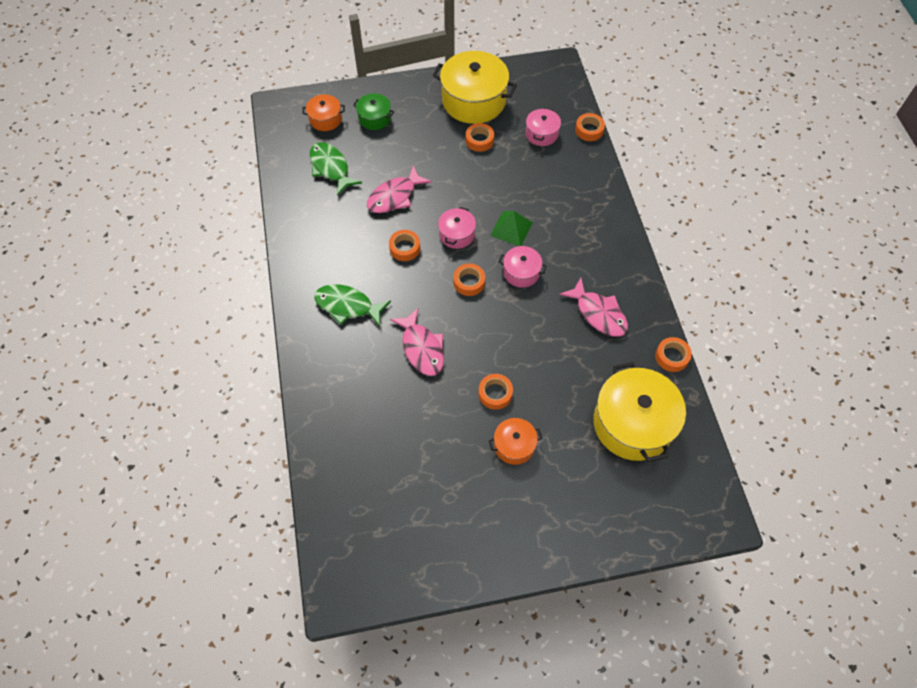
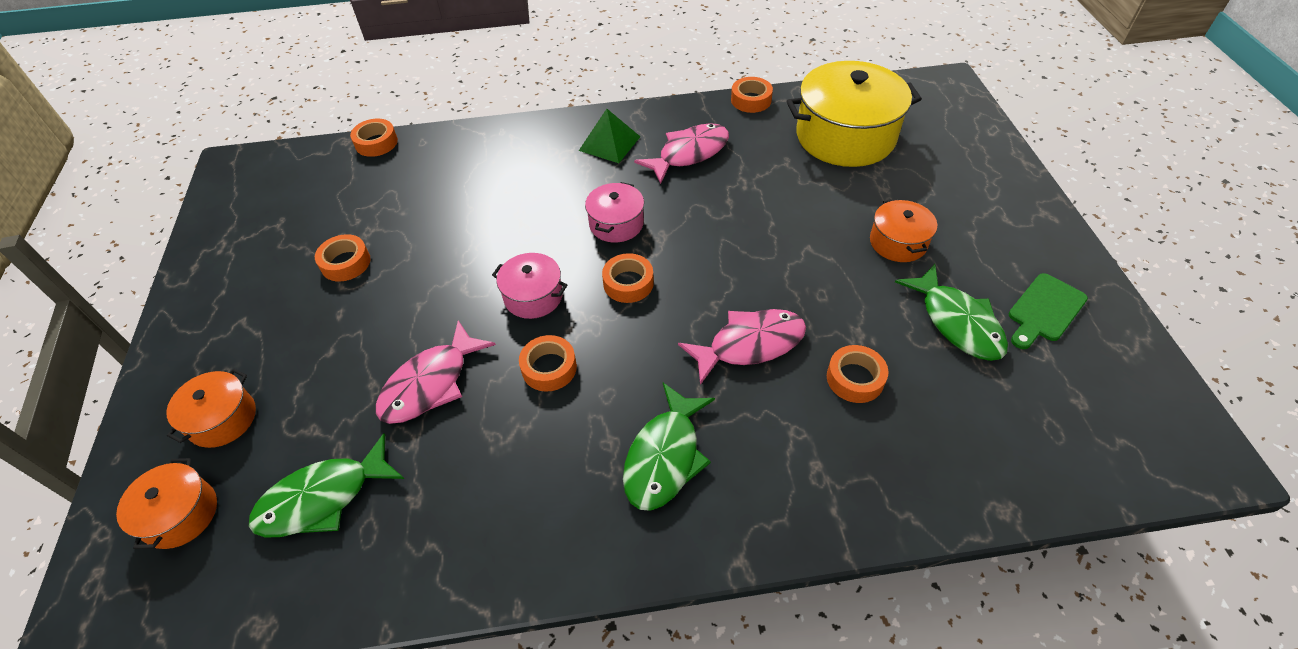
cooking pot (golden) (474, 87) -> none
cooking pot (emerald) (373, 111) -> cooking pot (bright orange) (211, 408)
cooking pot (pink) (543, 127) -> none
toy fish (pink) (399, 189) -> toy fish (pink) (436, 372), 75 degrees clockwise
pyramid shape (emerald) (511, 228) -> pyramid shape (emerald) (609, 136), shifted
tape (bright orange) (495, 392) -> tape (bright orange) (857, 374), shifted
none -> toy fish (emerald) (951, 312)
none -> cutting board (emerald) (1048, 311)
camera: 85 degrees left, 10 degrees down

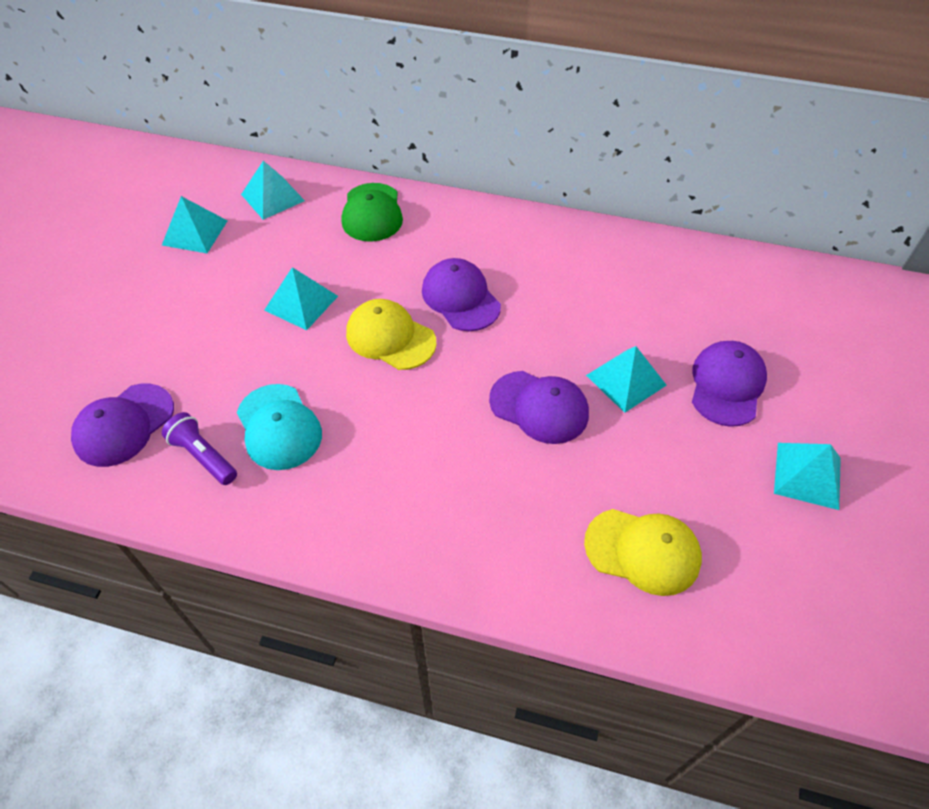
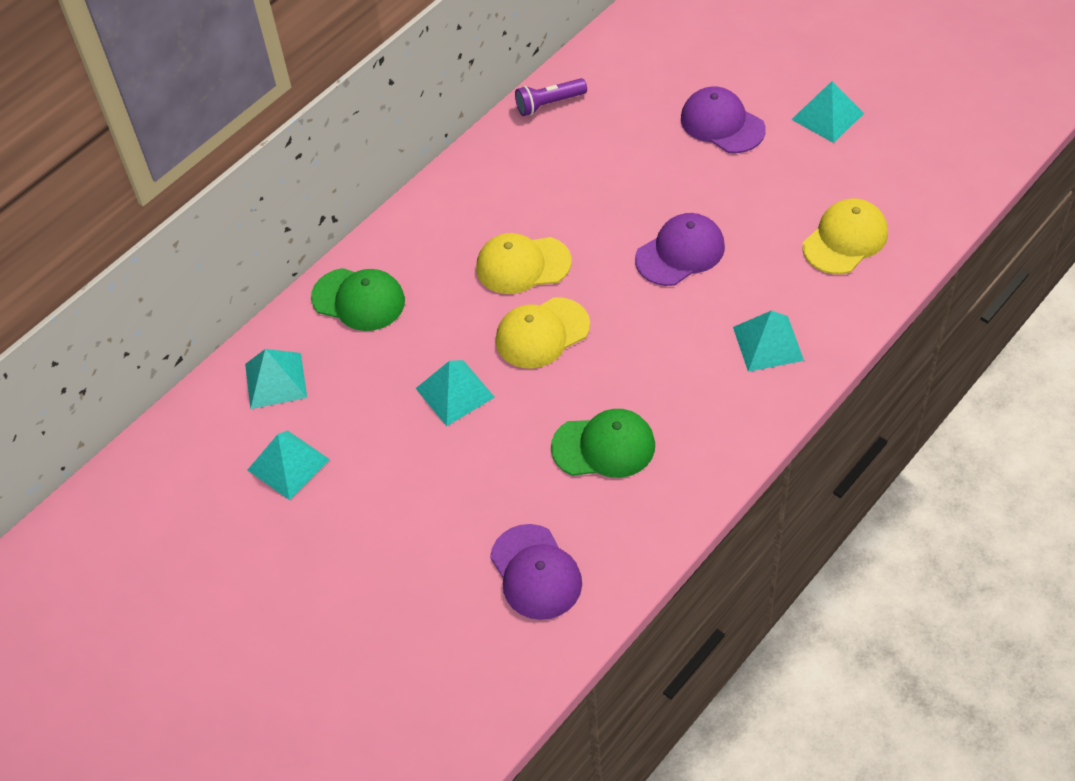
cap (royal purple) (461, 294) -> cap (golden) (524, 263)
pyramid shape (turquoise) (626, 379) -> pyramid shape (turquoise) (768, 341), shifted
cap (turquoise) (279, 427) -> cap (emerald) (603, 443)
flashlight (royal purple) (199, 448) -> flashlight (royal purple) (551, 97), shifted
camera: 60 degrees left, 0 degrees up

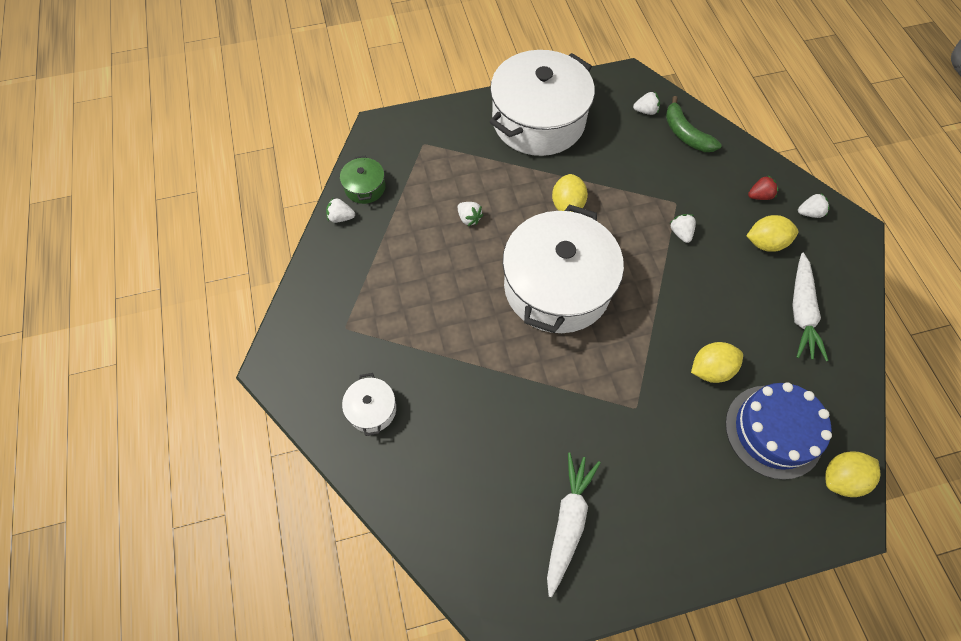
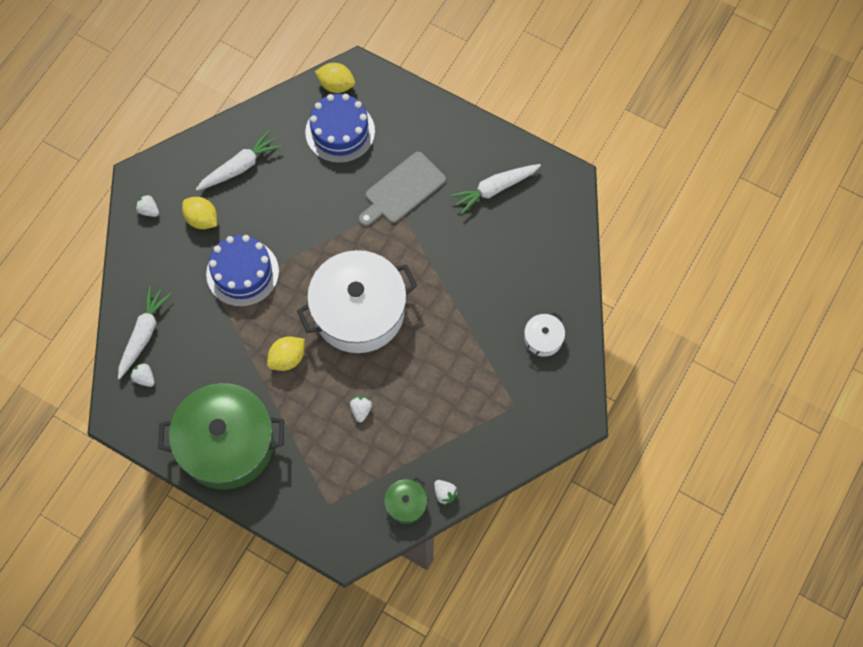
cooking pot (white) (542, 103) -> cooking pot (emerald) (221, 436)
toy banana (emerald) (694, 124) -> carrot (white) (144, 332)
berry (scarlet) (763, 187) -> none
berry (white) (682, 228) -> cake (cobalt) (242, 271)
lemon (golden) (717, 362) -> none
none -> cutting board (gray) (402, 189)
camera: 135 degrees left, 5 degrees up

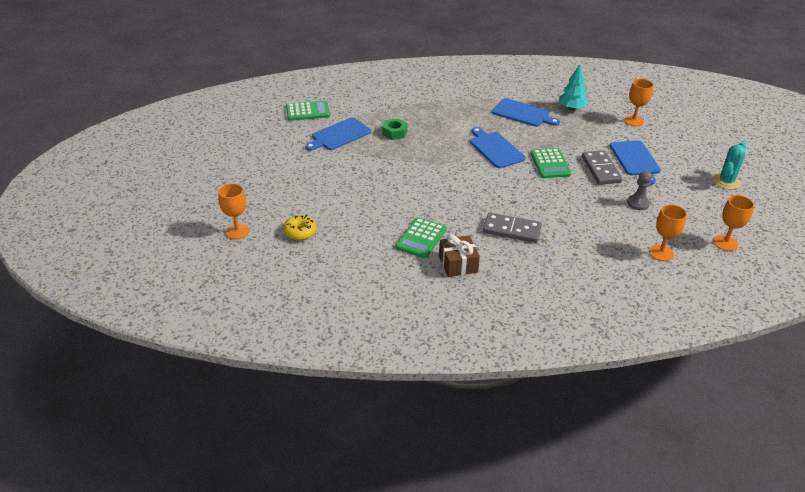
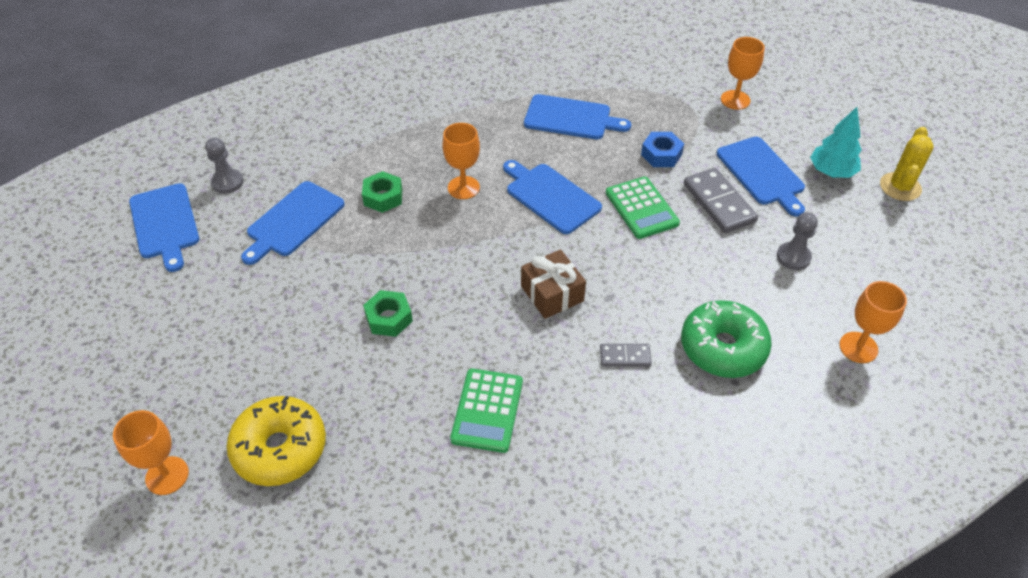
toy tree (turquoise) (573, 87) -> toy tree (turquoise) (836, 142), shifted
adding machine (emerald) (308, 111) -> pawn (gray) (224, 165)
cactus (turquoise) (729, 166) -> cactus (golden) (907, 164)
wine glass (bright orange) (733, 223) -> wine glass (bright orange) (461, 161), shifted
domino (gray) (512, 228) -> domino (gray) (626, 355), x0.55
doughnut (golden) (300, 227) -> doughnut (golden) (276, 441), x1.65
gift (russet) (459, 255) -> gift (russet) (553, 284), shifted
none -> hex nut (cobalt) (662, 149)
none -> cutting board (cobalt) (164, 227)
none -> hex nut (emerald) (388, 313)
none -> doughnut (emerald) (726, 339)
camera: 15 degrees left, 10 degrees up

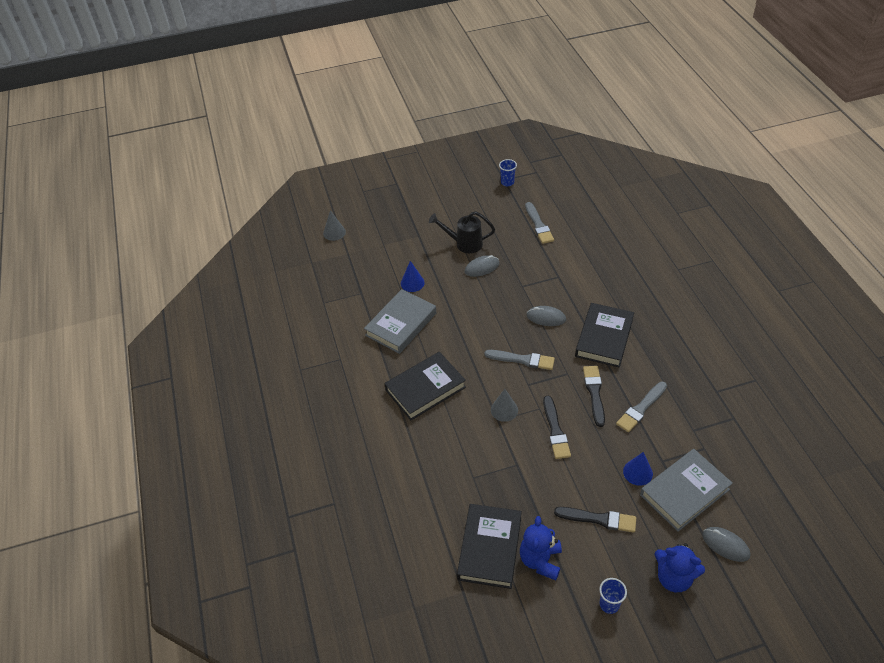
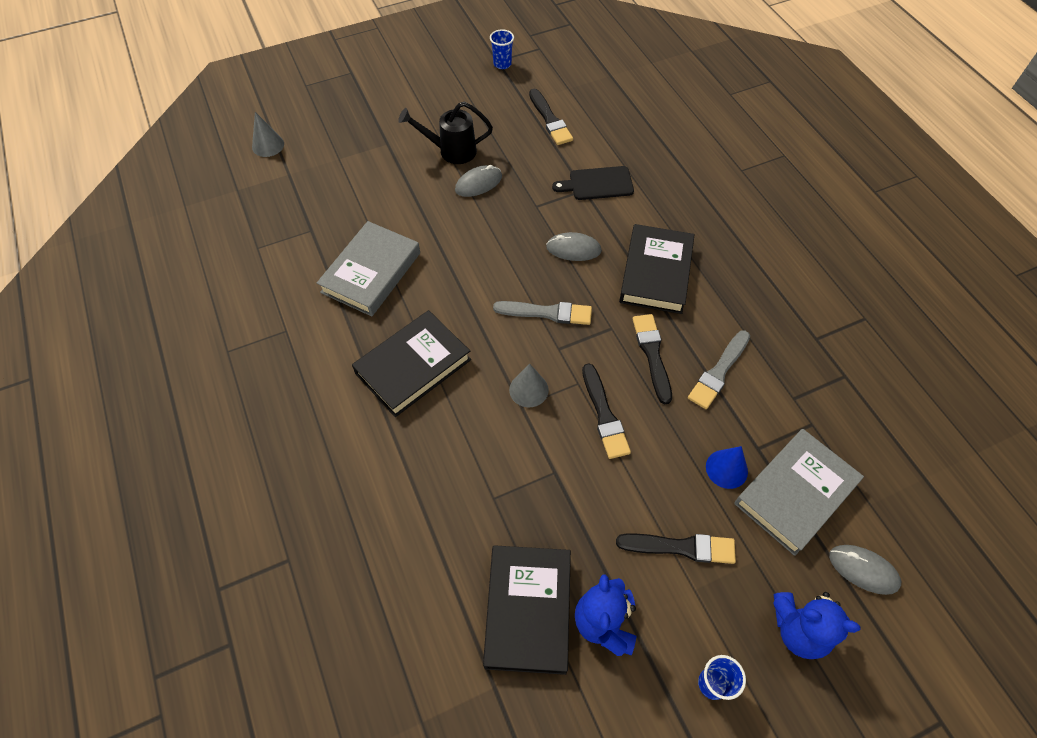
paintbrush (gray) (539, 223) -> paintbrush (jet-black) (551, 117)
cone (cobalt) (413, 276) -> none
none -> cutting board (jet-black) (593, 183)
camera: 10 degrees left, 10 degrees up

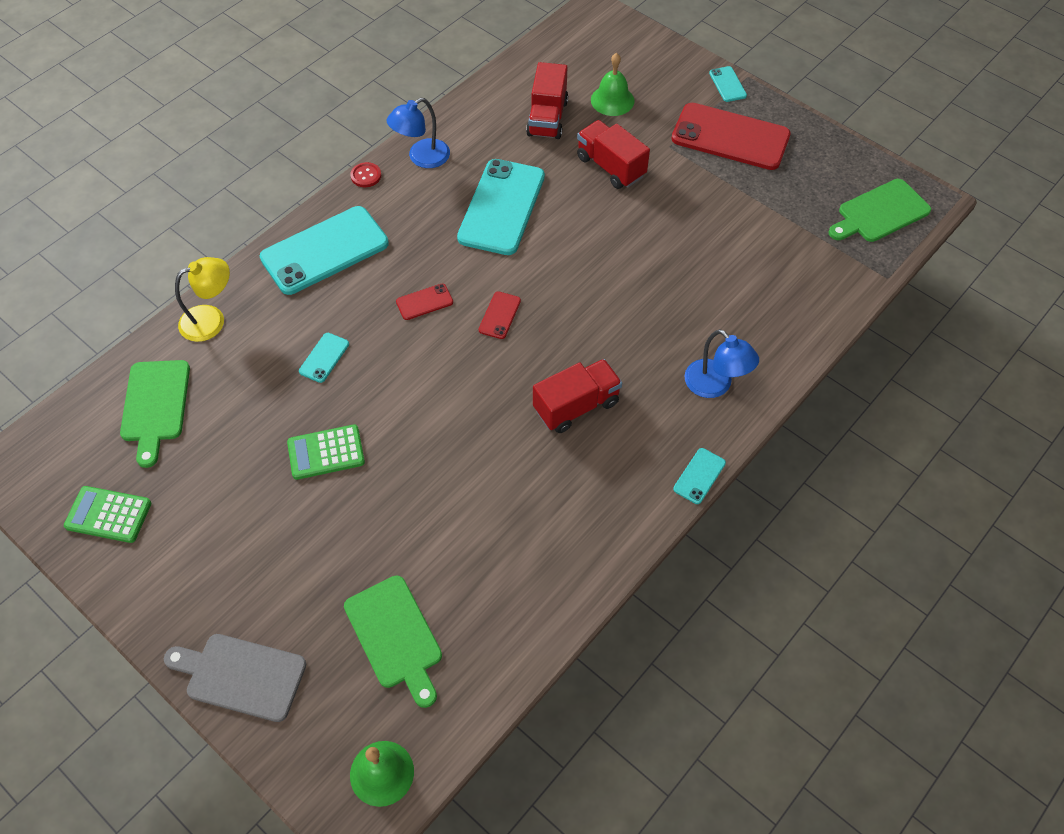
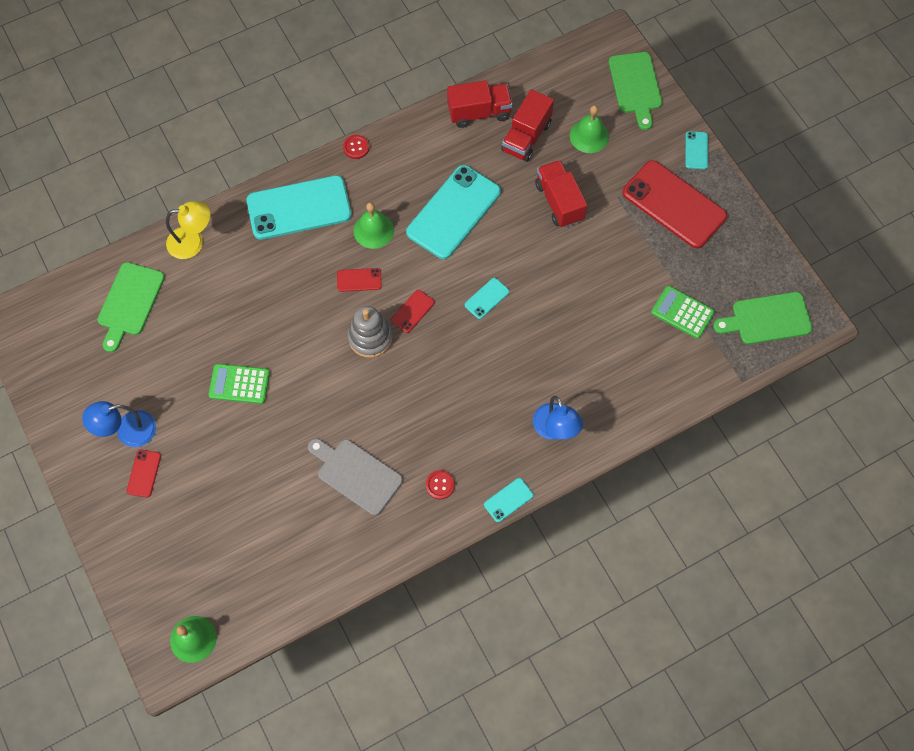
reading lamp (cobalt) (418, 133) -> reading lamp (cobalt) (119, 424), shifted
phone (turquoise) (324, 358) -> phone (turquoise) (487, 298), shifted
truck (scarlet) (577, 396) -> truck (scarlet) (480, 104), shifted
adding machine (emerald) (107, 514) -> adding machine (emerald) (683, 312), shifted
cutting board (emerald) (393, 642) -> cutting board (emerald) (635, 91), shifted
cutting board (gray) (235, 678) -> cutting board (gray) (355, 477), shifted
none -> school bell (emerald) (374, 225)
none -> stacking toy (gray) (370, 332)
none -> phone (scarlet) (144, 473)
none -> shirt button (scarlet) (440, 484)
camera: 20 degrees right, 10 degrees up

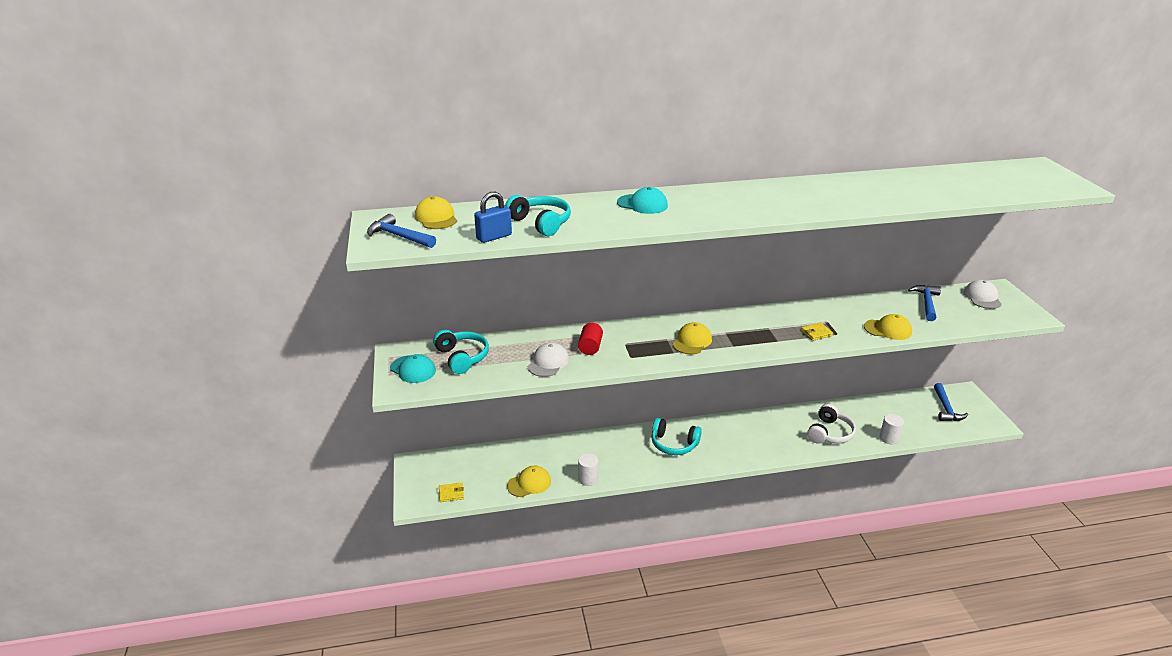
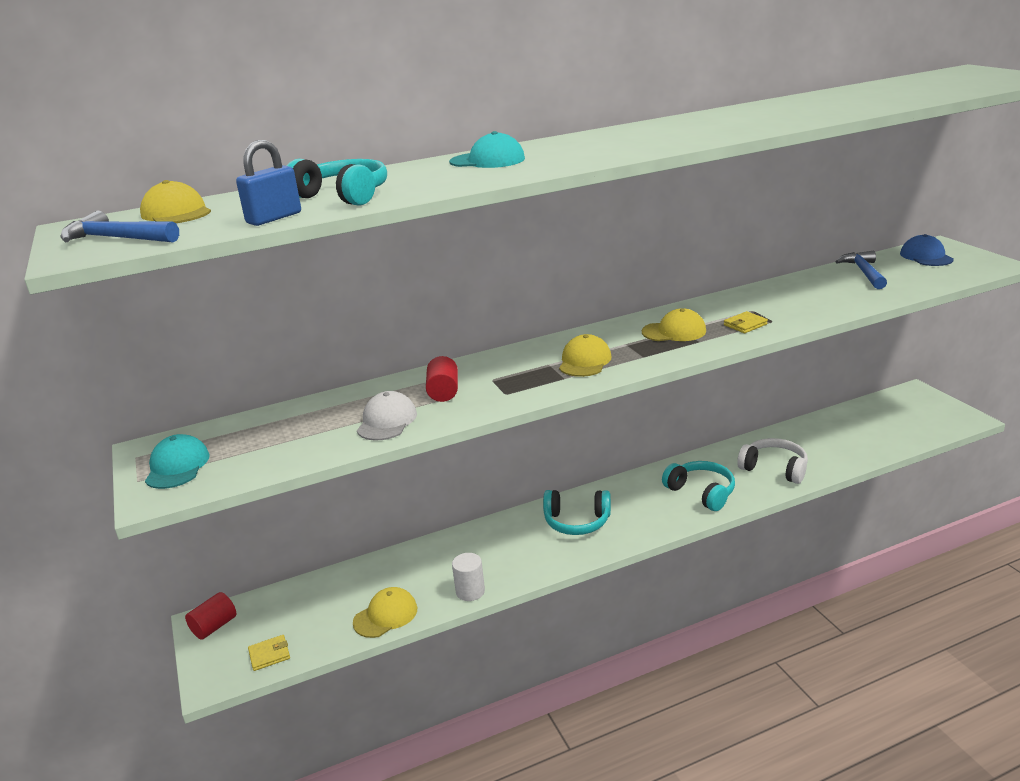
cap (white) (982, 294) -> cap (cobalt) (927, 250)
cap (golden) (888, 327) -> cap (golden) (674, 324), shifted
headphones (turquoise) (461, 352) -> headphones (turquoise) (698, 486), shifted
cap (turquoise) (413, 368) -> cap (turquoise) (177, 461), 120 degrees counterclockwise
carpenter's hammer (cobalt) (951, 402) -> none
headphones (white) (831, 424) -> headphones (white) (772, 461), 75 degrees counterclockwise
cylinder shape (white) (891, 429) -> none
none -> cylinder shape (scarlet) (211, 616)
camera: 10 degrees left, 5 degrees down

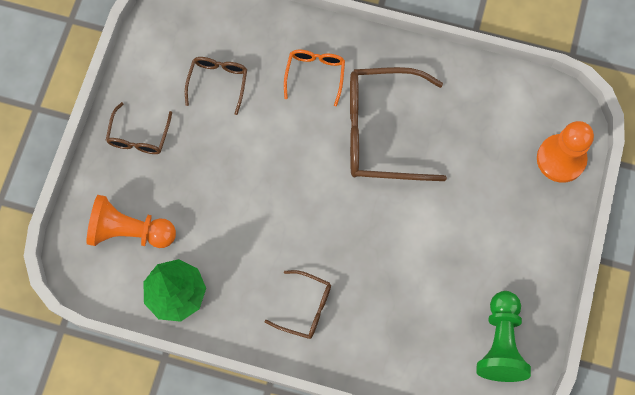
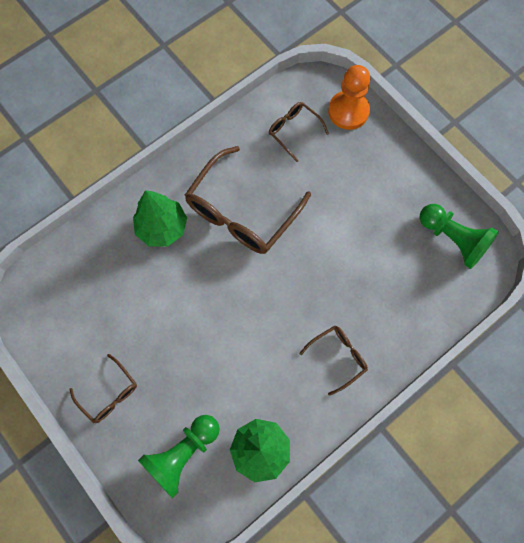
eyeglasses (bright orange) (314, 78) -> toy tree (emerald) (160, 218)
eyeglasses (russet) (216, 86) -> eyeglasses (russet) (299, 132), shifted
pawn (bright orange) (131, 221) -> pawn (emerald) (179, 456)
camera: 55 degrees left, 0 degrees up

